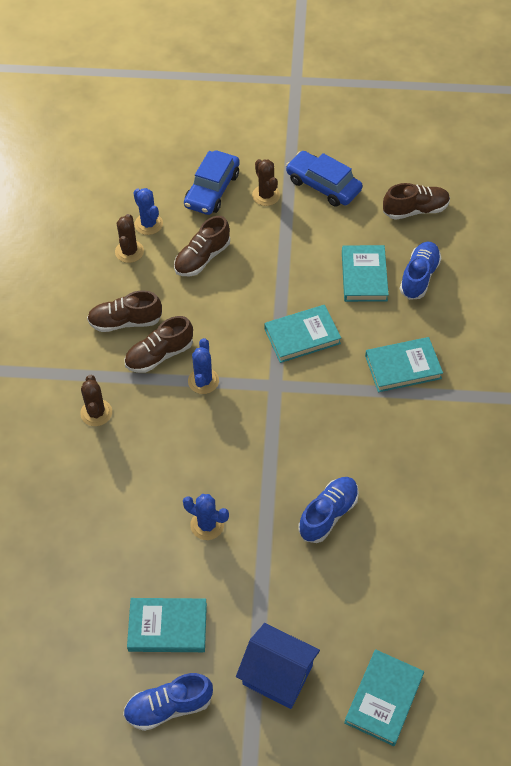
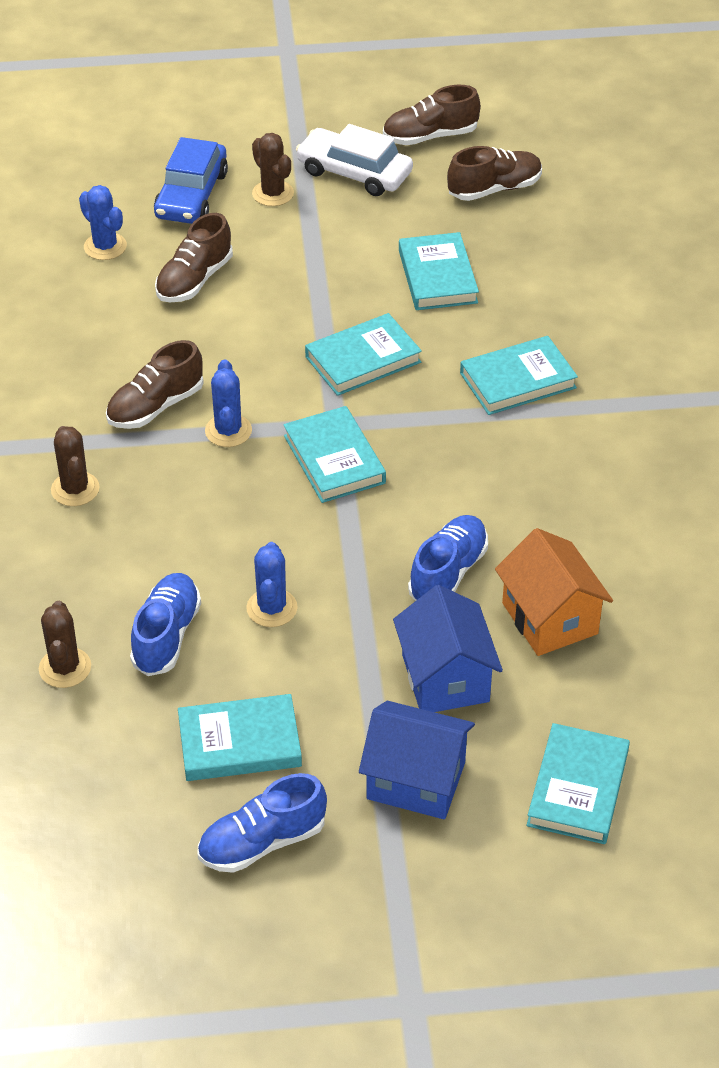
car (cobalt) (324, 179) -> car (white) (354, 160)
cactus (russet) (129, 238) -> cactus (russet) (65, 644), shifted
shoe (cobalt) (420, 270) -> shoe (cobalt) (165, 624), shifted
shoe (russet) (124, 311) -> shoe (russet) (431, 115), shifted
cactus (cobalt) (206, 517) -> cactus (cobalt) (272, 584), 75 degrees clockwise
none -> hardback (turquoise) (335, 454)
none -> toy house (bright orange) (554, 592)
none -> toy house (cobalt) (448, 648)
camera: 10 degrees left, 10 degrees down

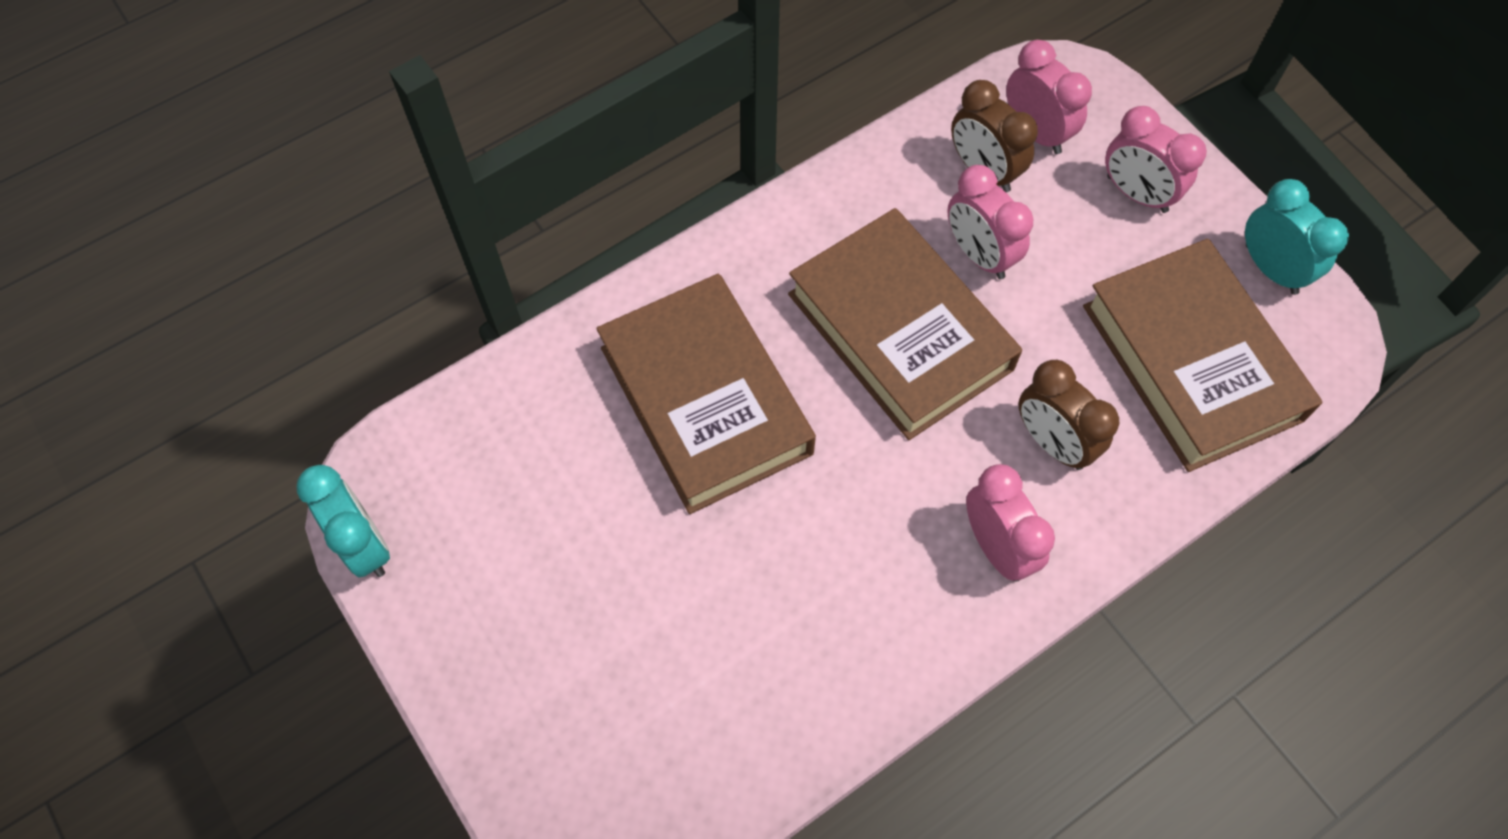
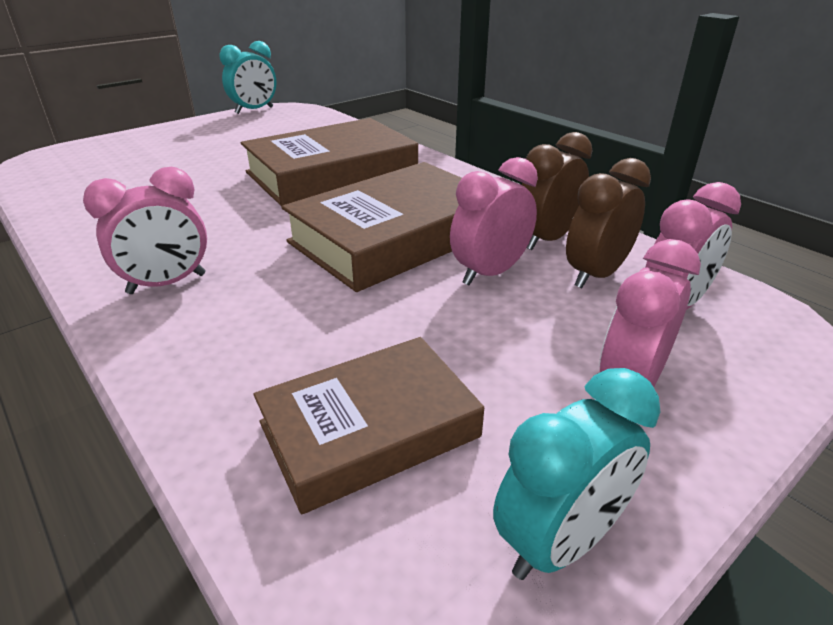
hardback (russet) (1203, 355) -> hardback (russet) (369, 425), x0.66
clock (russet) (1069, 415) -> clock (russet) (557, 191), shifted
camera: 85 degrees right, 30 degrees down

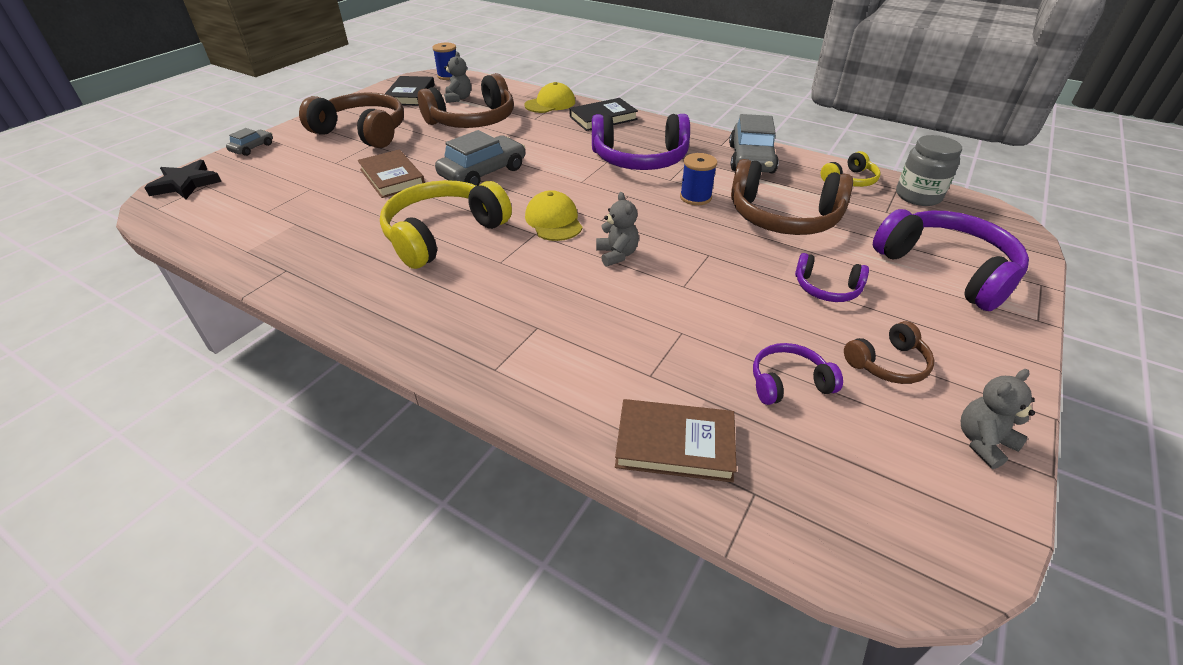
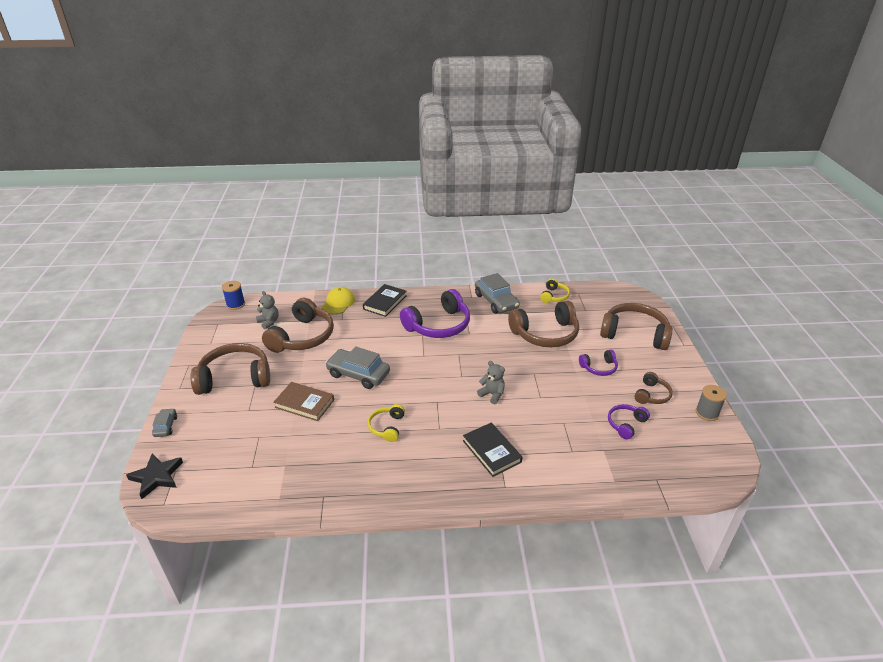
hardback (jet-black) (410, 91) -> hardback (jet-black) (492, 450), shifted
car (gray) (480, 158) -> car (gray) (357, 367), 75 degrees counterclockwise
jar (gray) (929, 170) -> none
spool (cobalt) (698, 179) -> none
headphones (golden) (446, 224) -> headphones (golden) (386, 423), x0.51
cap (golden) (554, 215) -> none
headphones (royal purple) (951, 260) -> headphones (russet) (636, 326)
teddy bear (gray) (998, 419) -> spool (gray) (711, 403)
hardback (russet) (676, 440) -> none
camera: 35 degrees left, 5 degrees down

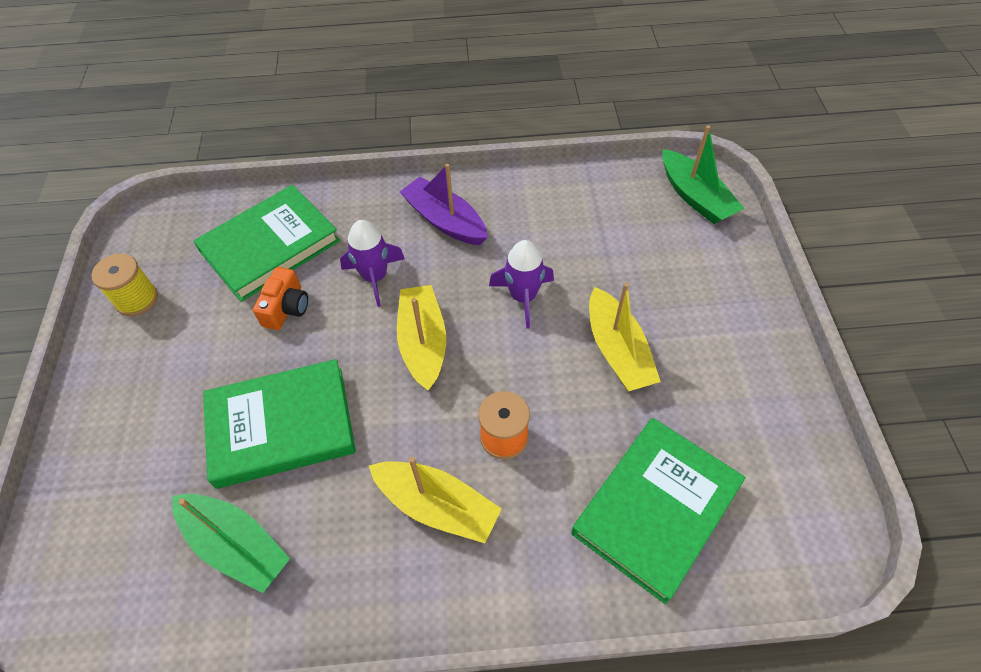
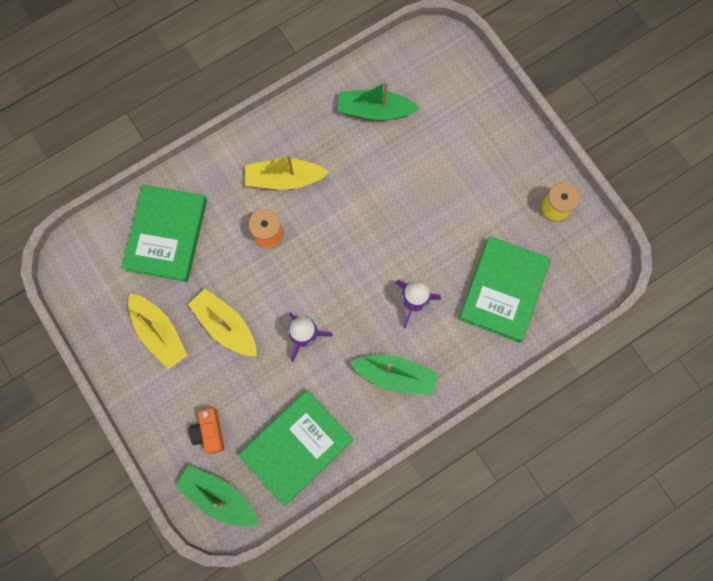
toy boat (royal purple) (444, 204) -> toy boat (emerald) (394, 375)
compact camera (bright orange) (280, 298) -> compact camera (bright orange) (206, 431), shifted
toy boat (golden) (421, 337) -> toy boat (golden) (158, 331), shifted
hardback (emerald) (279, 424) -> hardback (emerald) (295, 448), shifted
camera: 150 degrees right, 20 degrees up

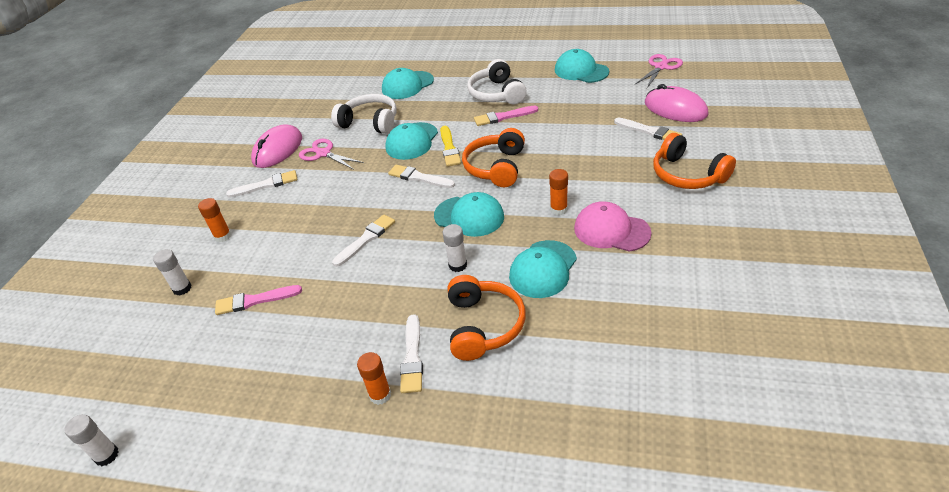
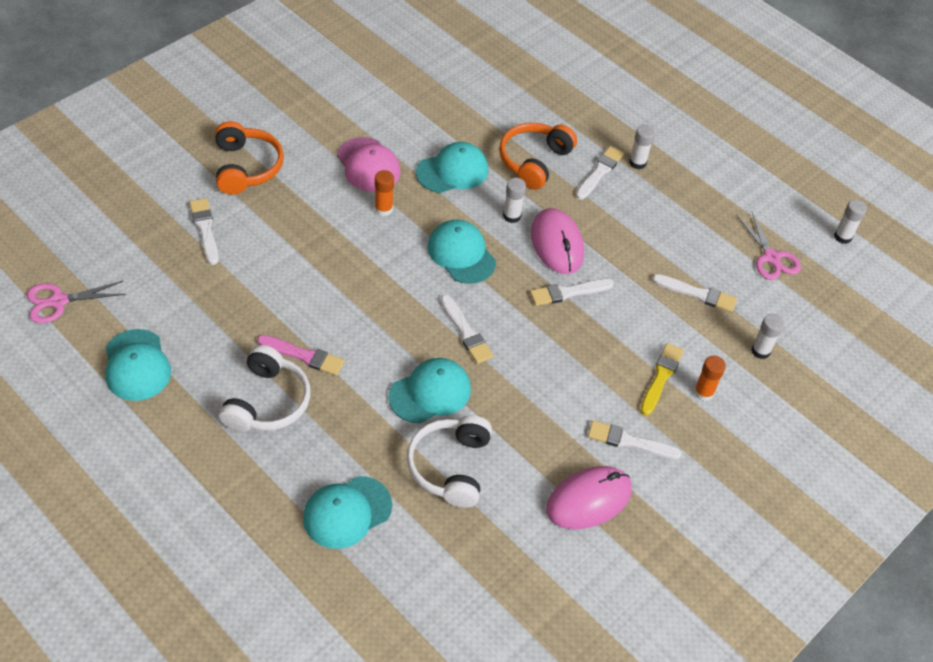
cap (turquoise) (408, 83) -> cap (turquoise) (347, 512), 150 degrees clockwise
computer mouse (pink) (677, 103) -> computer mouse (pink) (557, 241), shifted
headphones (white) (364, 114) -> headphones (white) (449, 461), 45 degrees clockwise
paintbrush (golden) (450, 146) -> paintbrush (golden) (662, 379), shifted
headphones (bright orange) (493, 157) -> none
shears (pink) (331, 154) -> shears (pink) (769, 246), shifted
paintbrush (pink) (258, 300) -> paintbrush (white) (694, 293)
glue (bright orange) (374, 378) -> glue (white) (642, 147)
camera: 155 degrees left, 10 degrees up

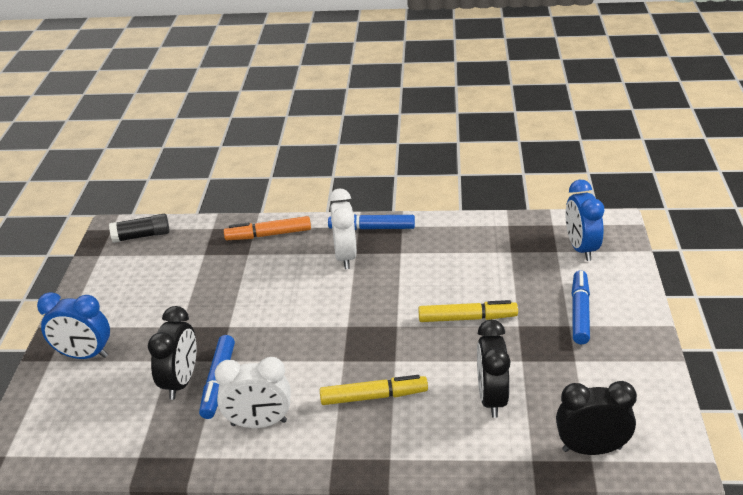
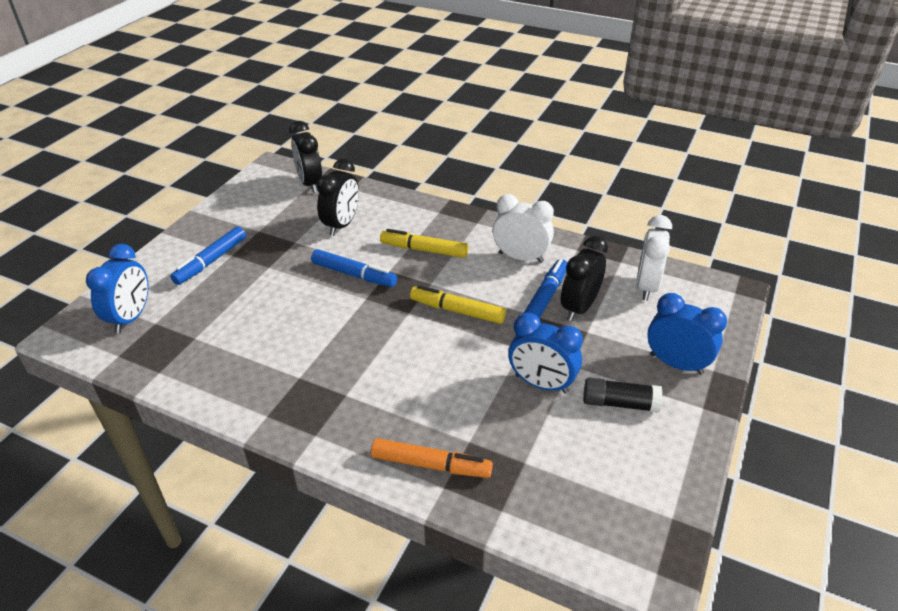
clock (white) (343, 229) -> clock (white) (654, 258), shifted
glue (jet-black) (139, 228) -> glue (jet-black) (623, 395), shifted
felt pen (cobalt) (371, 222) -> felt pen (cobalt) (354, 268), shifted
felt pen (golden) (468, 311) -> felt pen (golden) (458, 304), shifted
clock (jet-black) (596, 418) -> clock (jet-black) (305, 157), 45 degrees clockwise
none -> clock (cobalt) (545, 353)
camera: 160 degrees left, 5 degrees up

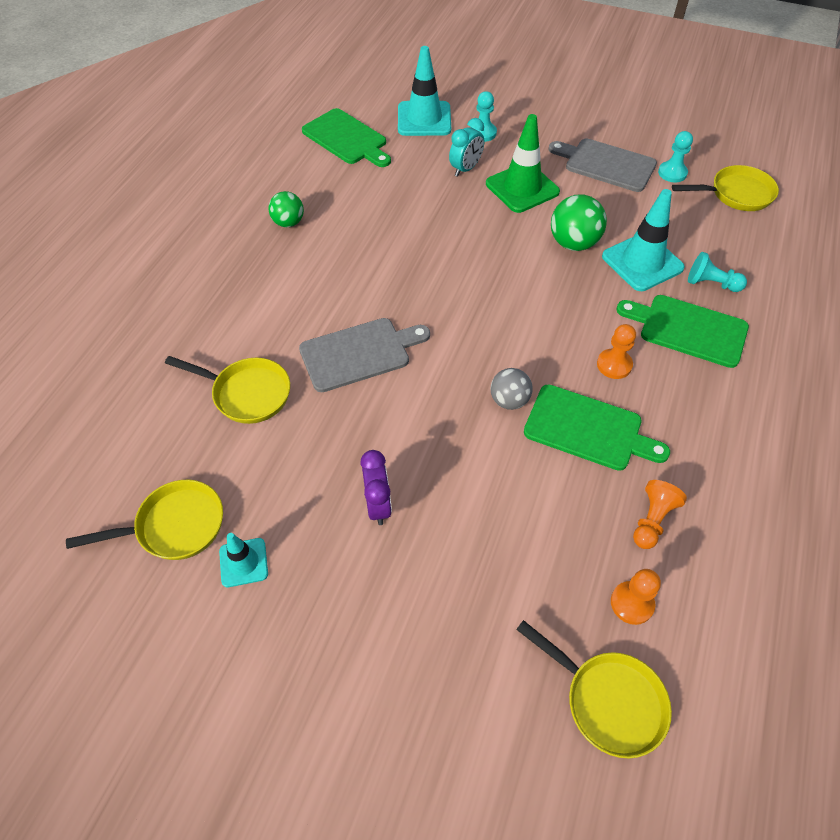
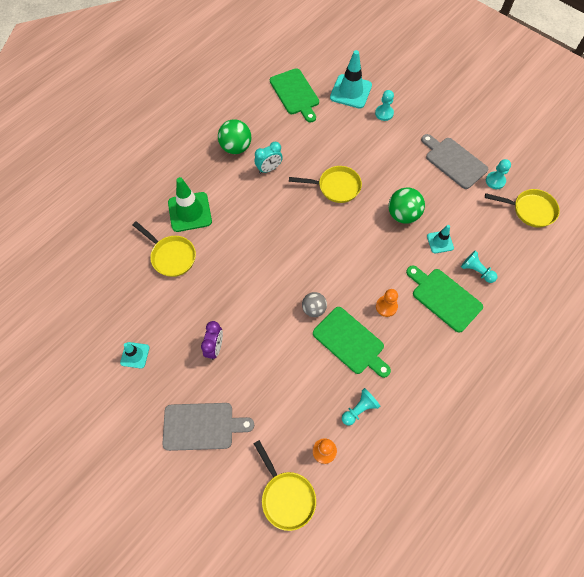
road cone (emerald) (523, 163) -> road cone (emerald) (190, 204), shifted
clock (turquoise) (466, 147) -> clock (turquoise) (268, 158), shifted
road cone (turquoise) (643, 240) -> road cone (turquoise) (440, 239), x0.55
sphere (emerald) (286, 209) -> sphere (emerald) (234, 136), x1.52
cutting board (gray) (364, 355) -> cutting board (gray) (208, 427), shifted
pan (golden) (144, 520) -> pan (golden) (325, 184), shifted
pawn (bright orange) (660, 514) -> pawn (turquoise) (361, 407)
camera: 20 degrees right, 10 degrees up

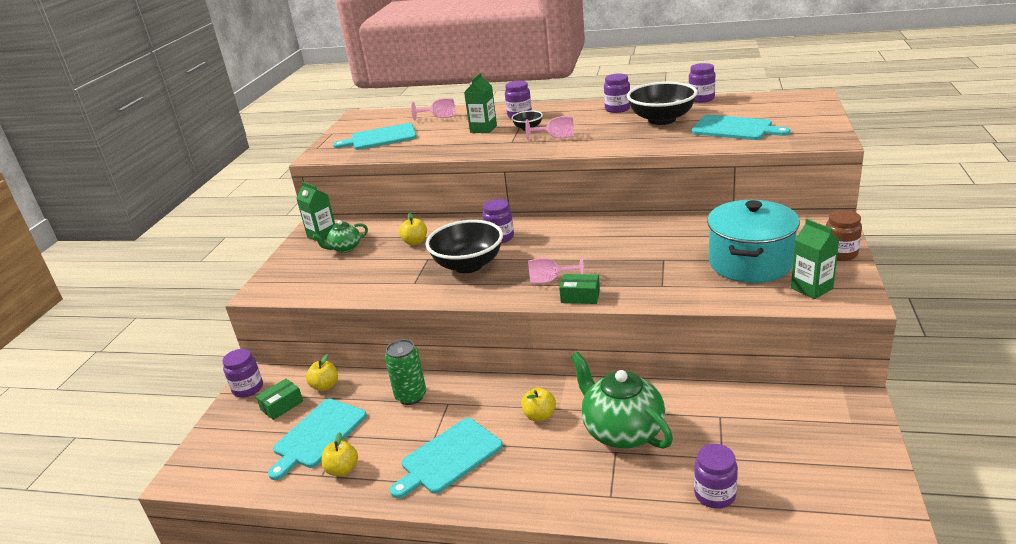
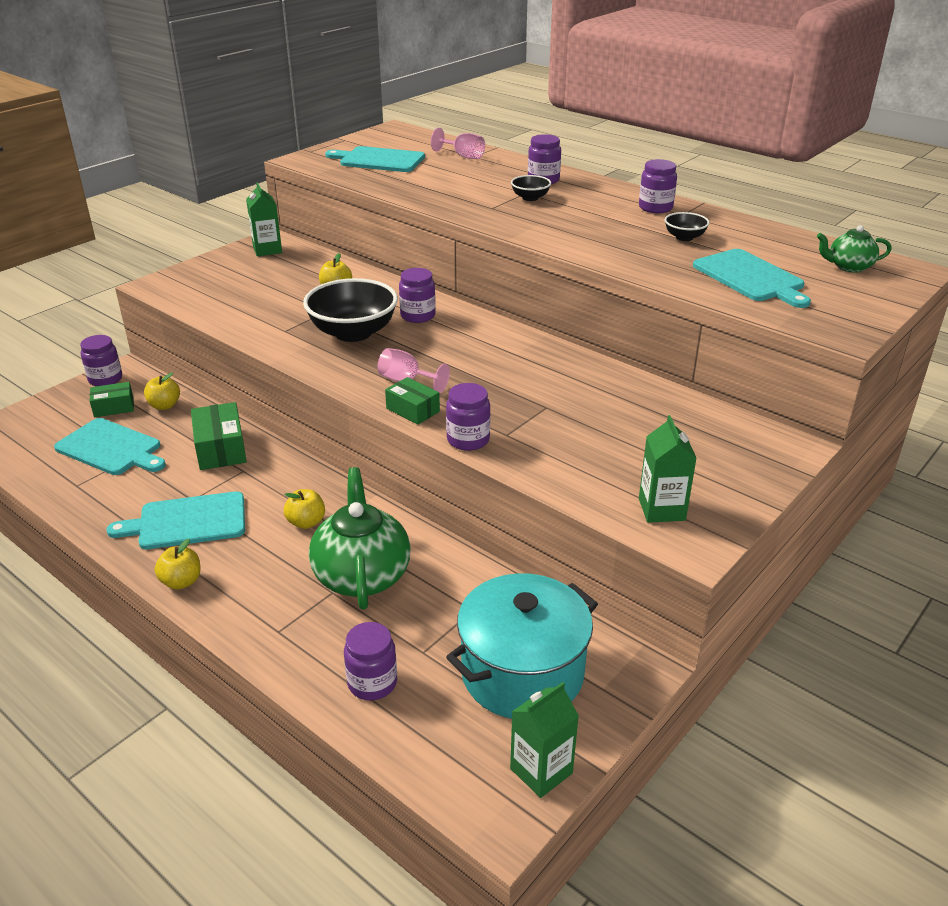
jar (royal purple) (701, 83) -> jar (royal purple) (468, 417), shifted
milk carton (emerald) (480, 103) -> milk carton (emerald) (544, 740), shifted
deep dish (jet-black) (662, 103) -> deep dish (jet-black) (687, 226), x0.47
wine glass (pink) (550, 128) -> none
cooking pot (turquoise) (753, 241) -> cooking pot (turquoise) (522, 646), shifted
jar (russet) (844, 235) -> none
teapot (emerald) (340, 236) -> teapot (emerald) (854, 249), shifted
can (emerald) (405, 372) -> box (emerald) (219, 436)
cutting board (turquoise) (317, 439) -> cutting board (turquoise) (110, 446), 120 degrees counterclockwise
apple fruit (golden) (339, 454) -> apple fruit (golden) (177, 564), shifted
camera: 25 degrees right, 5 degrees up

